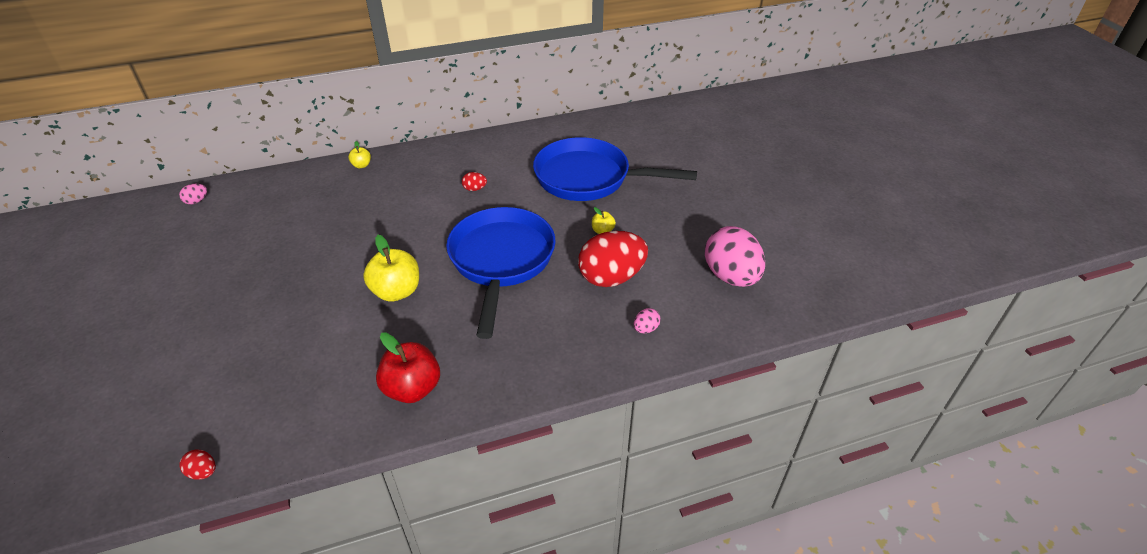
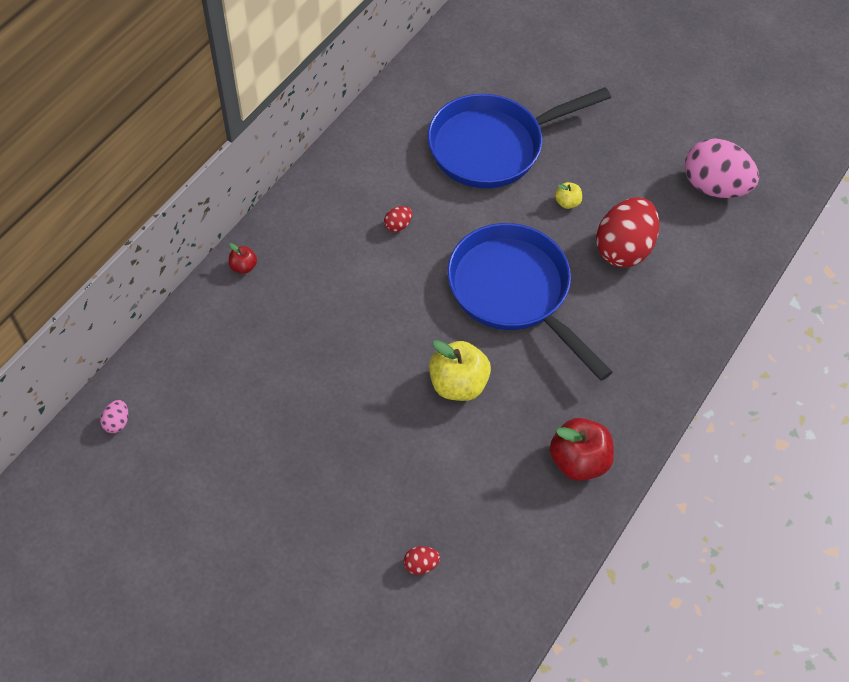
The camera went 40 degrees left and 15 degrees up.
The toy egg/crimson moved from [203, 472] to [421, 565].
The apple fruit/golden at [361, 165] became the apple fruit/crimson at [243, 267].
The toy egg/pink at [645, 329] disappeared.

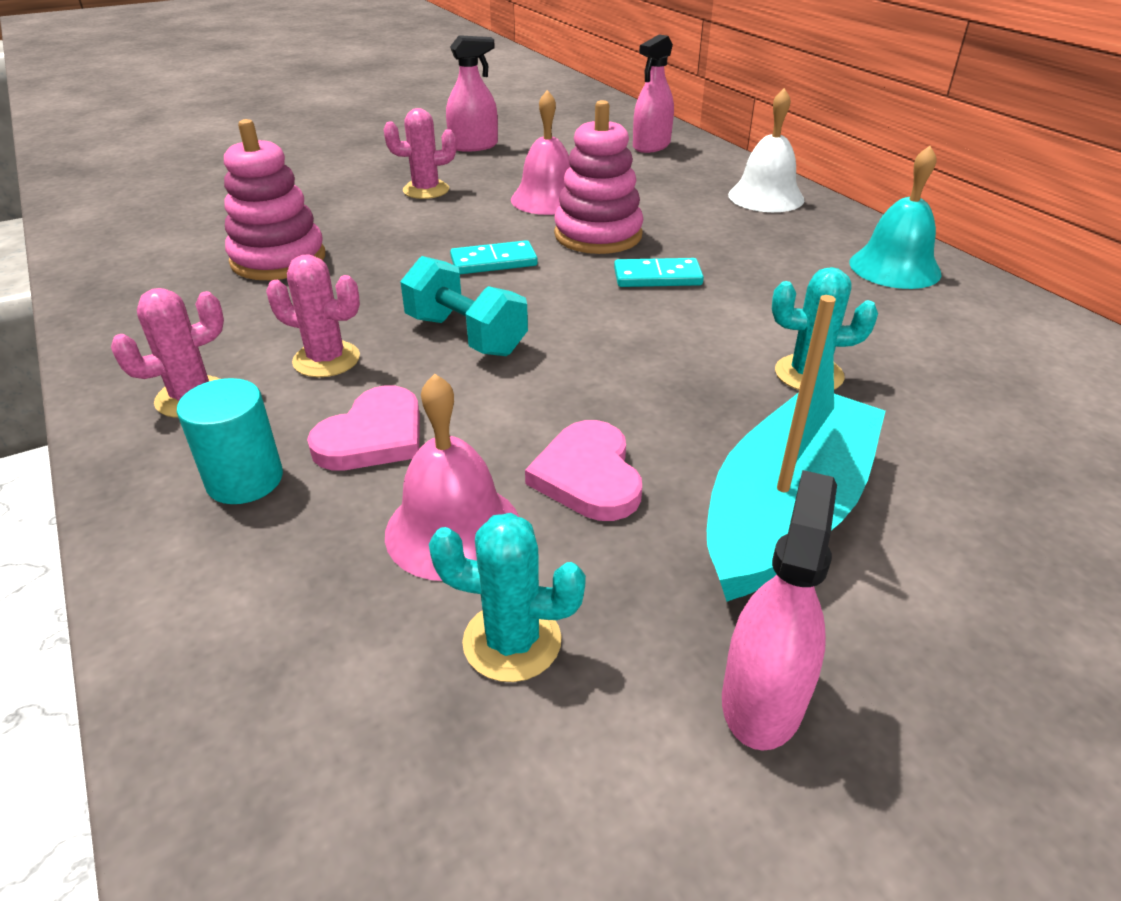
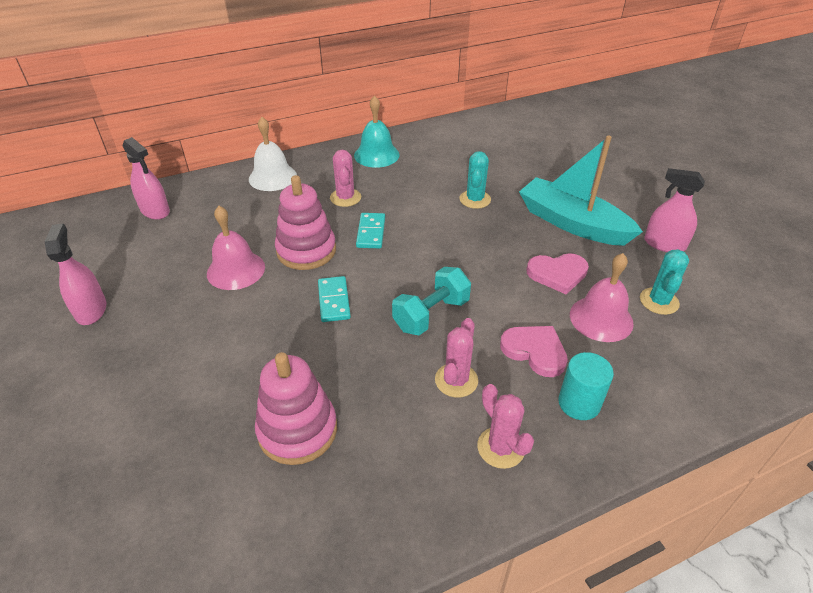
The camera went 85 degrees left and 5 degrees up.
The saguaro cactus/pink moved from [426, 190] to [345, 198].

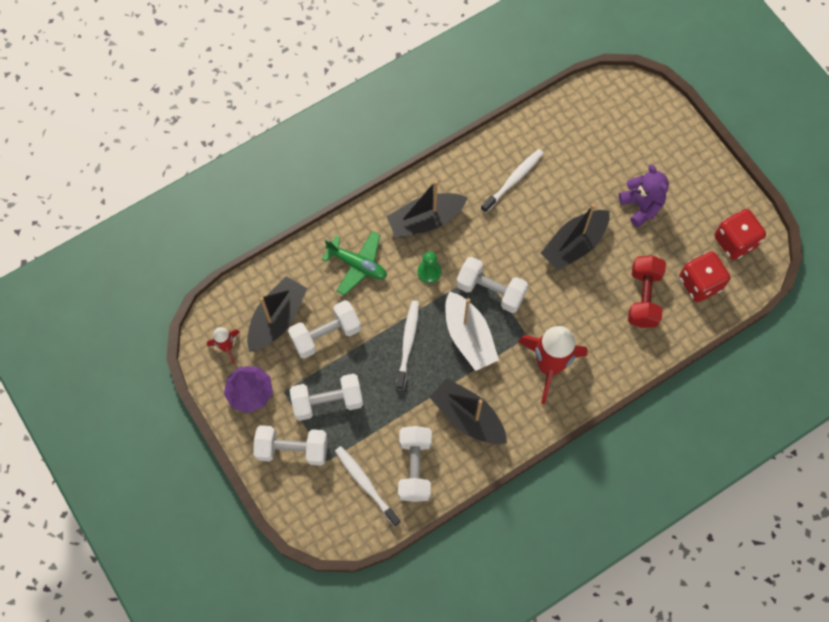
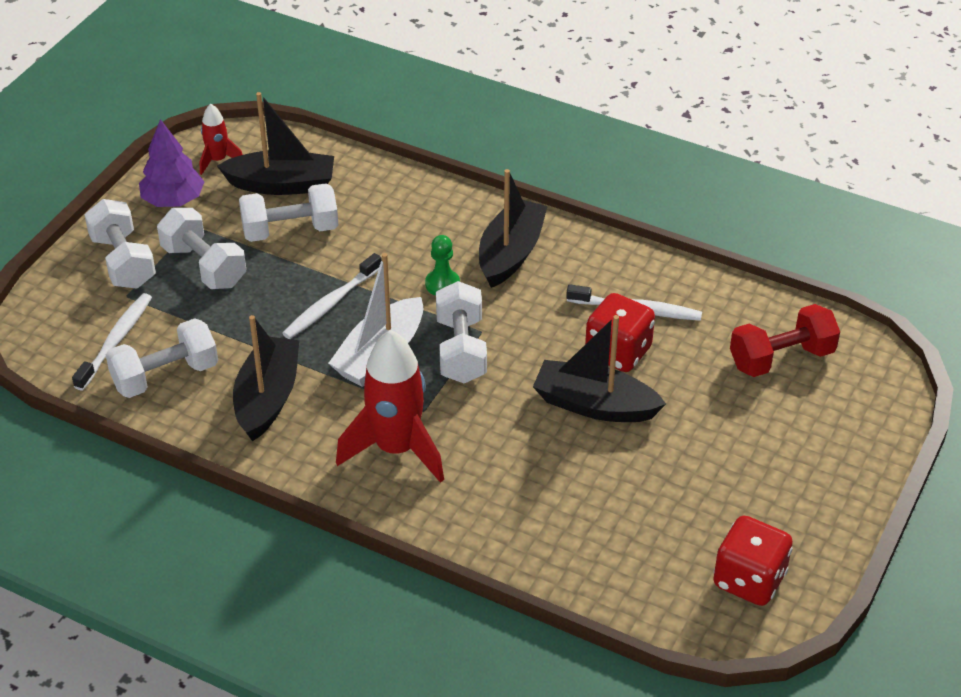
The camera went 60 degrees right and 25 degrees down.
The hand weight/pure white at [326, 335] turned 45 degrees counterclockwise.
The plane/green at [357, 265] disappeared.
The boat/black at [425, 220] turned 75 degrees clockwise.
The tooth brush/pure white at [408, 343] turned 150 degrees clockwise.
The stuffed bear/purple at [641, 206] disappeared.
The hand weight/crimson moved from [643, 297] to [781, 358].
The die/crimson moved from [700, 283] to [618, 352].

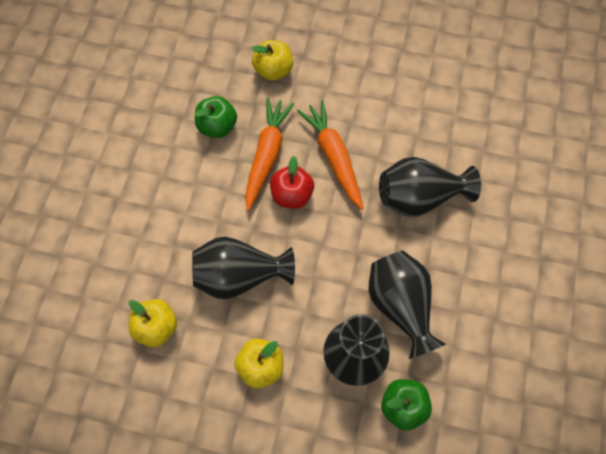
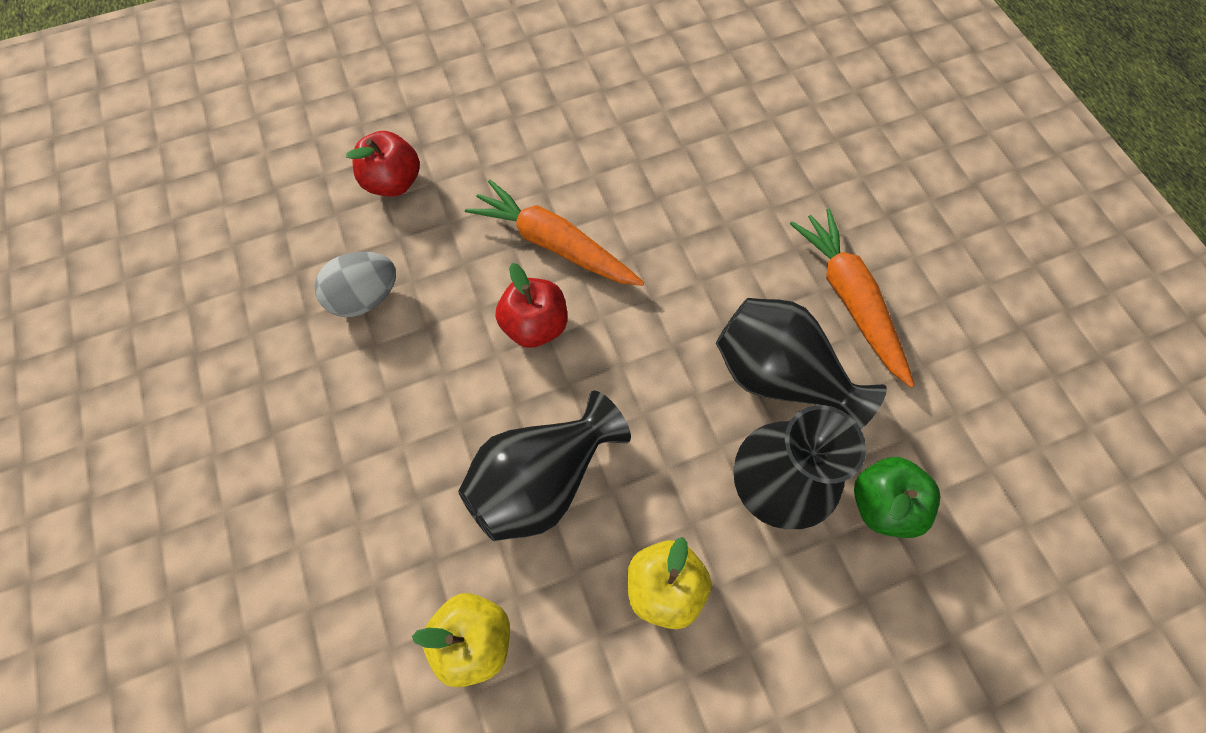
The camera went 35 degrees left and 0 degrees up.
The apple fruit/green at [217, 126] was replaced by the toy egg/ash-grey at [366, 297].
The root vegetable/bright orange moved from [267, 155] to [849, 299].
The apple fruit/golden at [273, 70] became the apple fruit/crimson at [394, 182].
The flower vase/black at [419, 197] disappeared.

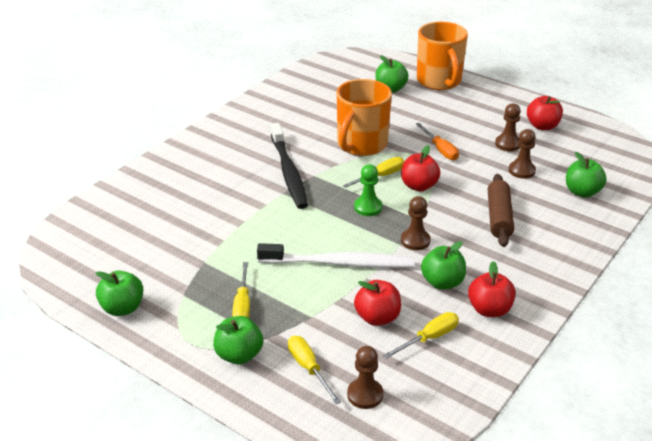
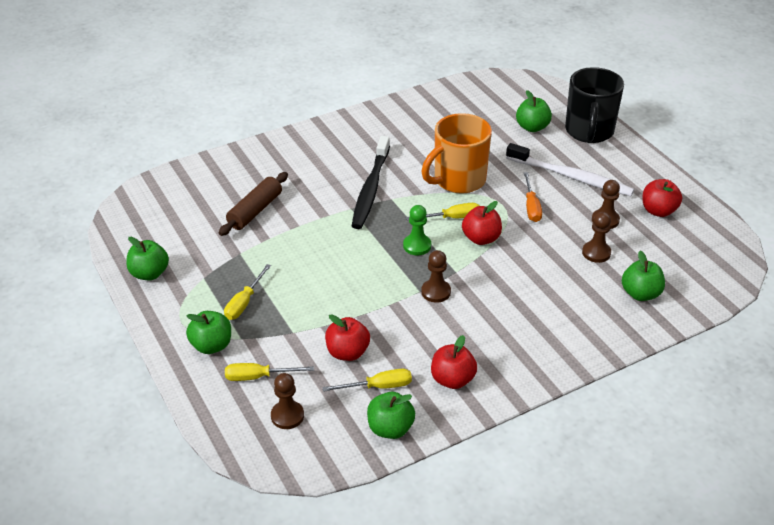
The camera went 25 degrees right and 5 degrees up.
The tooth brush/pure white moved from [340, 263] to [572, 177].
The hand screwdriver/golden at [309, 368] turned 90 degrees counterclockwise.
The coffee mug/bright orange at [439, 81] became the coffee mug/black at [589, 131].
The apple fruit/green moved from [442, 282] to [390, 428].
The dough roller/brown moved from [498, 217] to [255, 211].

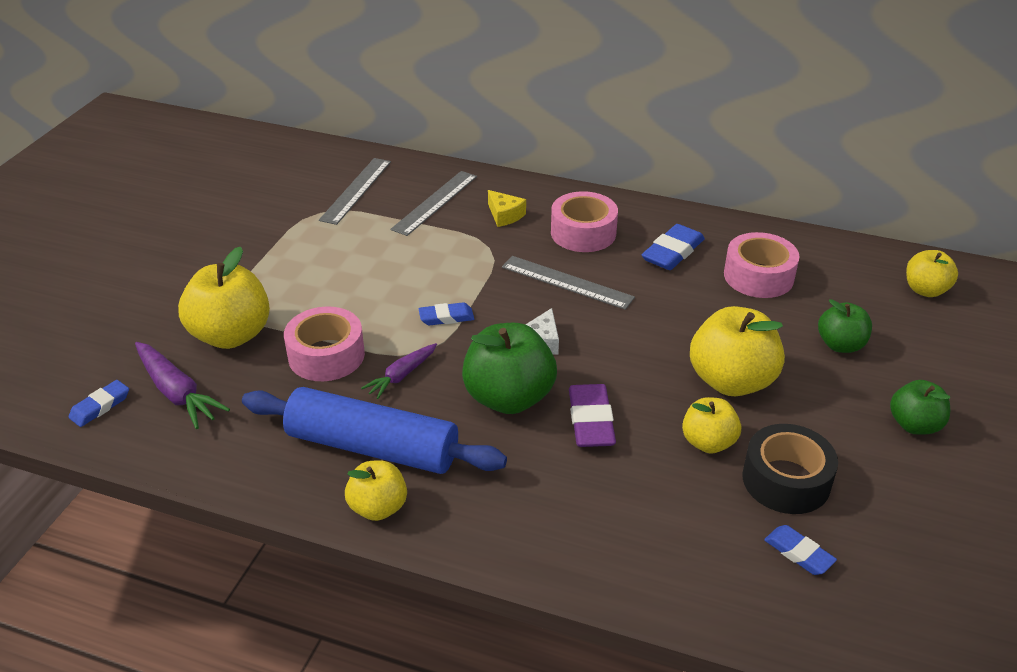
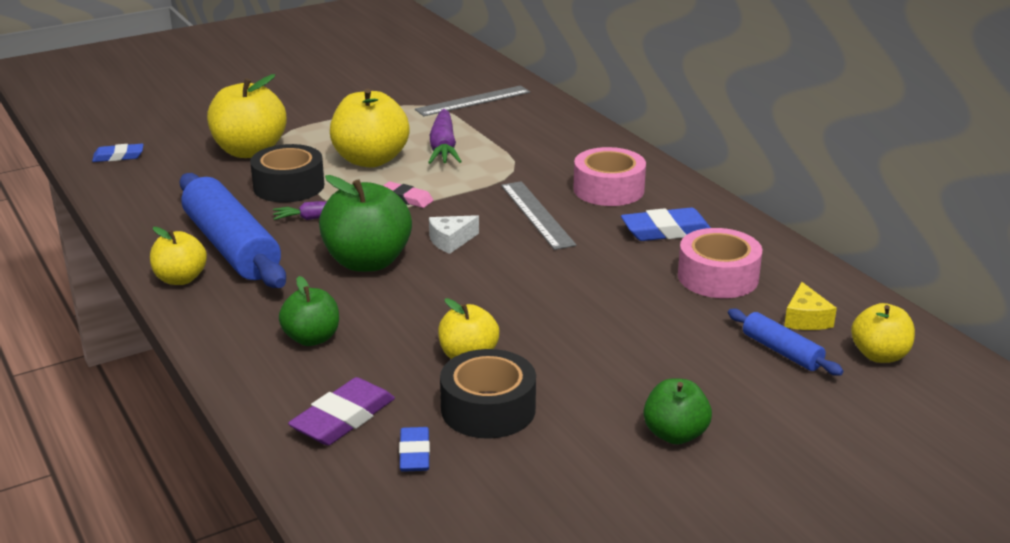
The camera went 40 degrees right and 10 degrees down.
The root vegetable/purple moved from [177, 393] to [443, 147].
The tape/pink at [326, 355] became the tape/black at [288, 186].
The straightedge/ash-grey at [435, 202] disappeared.
The eraser/blue at [446, 317] became the eraser/pink at [406, 198].
The cheese wedge/golden moved from [505, 215] to [806, 319].
The eraser/purple moved from [591, 420] to [343, 418].
The apple fruit/golden moved from [731, 381] to [370, 160].
The apple fruit/green moved from [840, 345] to [312, 338].
The dough roller/blue at [782, 351] appeared.

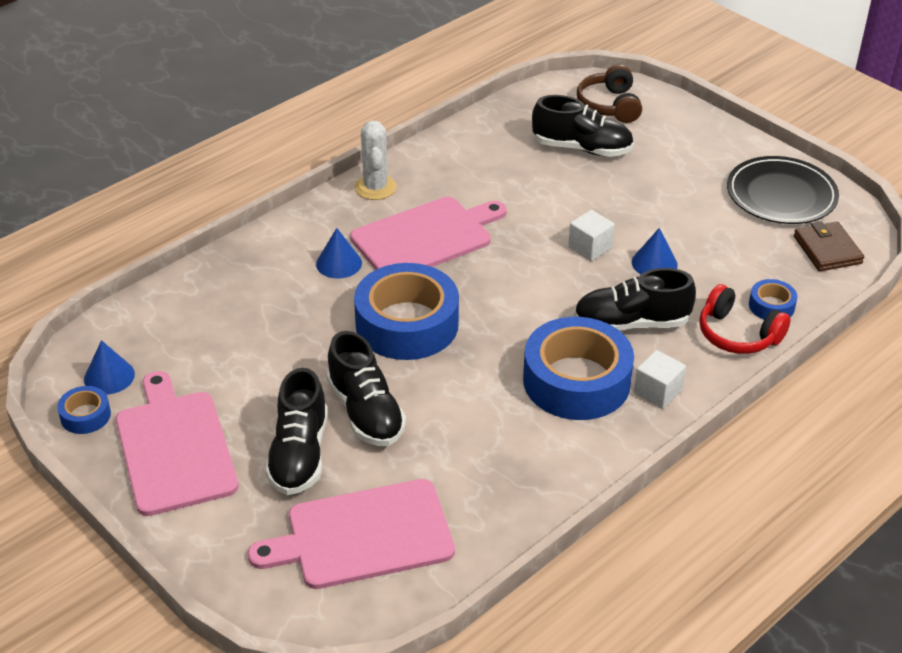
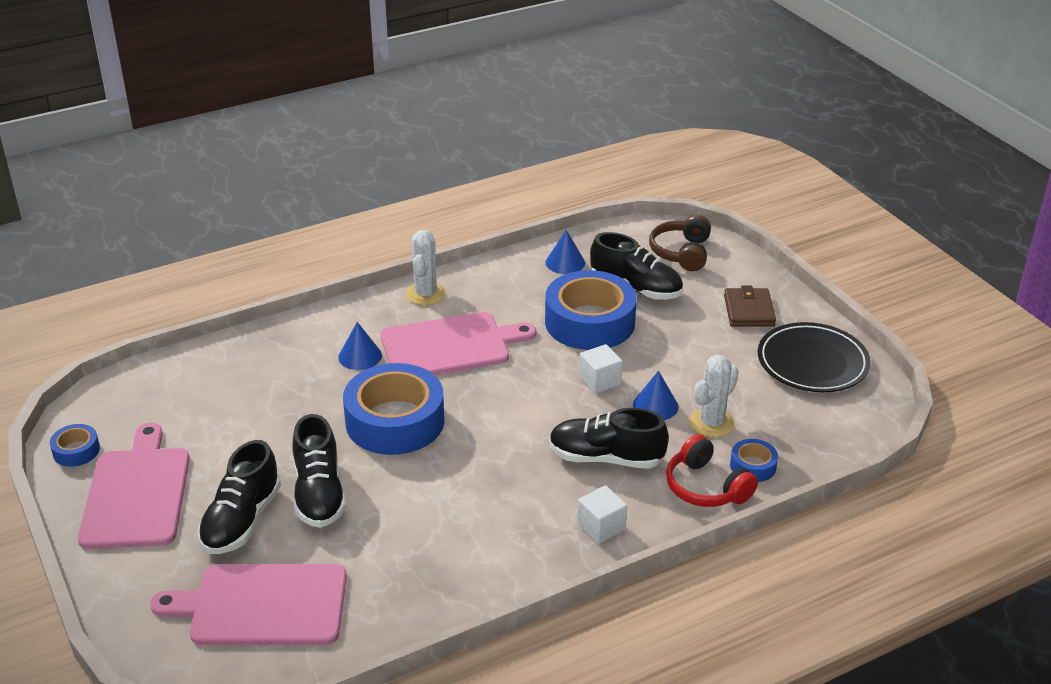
The camera went 15 degrees right and 5 degrees down.
The cone shape/blue moved from [109, 376] to [565, 262].
The tape/blue moved from [576, 381] to [589, 322].
The card wallet/brown moved from [827, 250] to [749, 311].
The saguaro cactus/pure white at [711, 423] appeared.

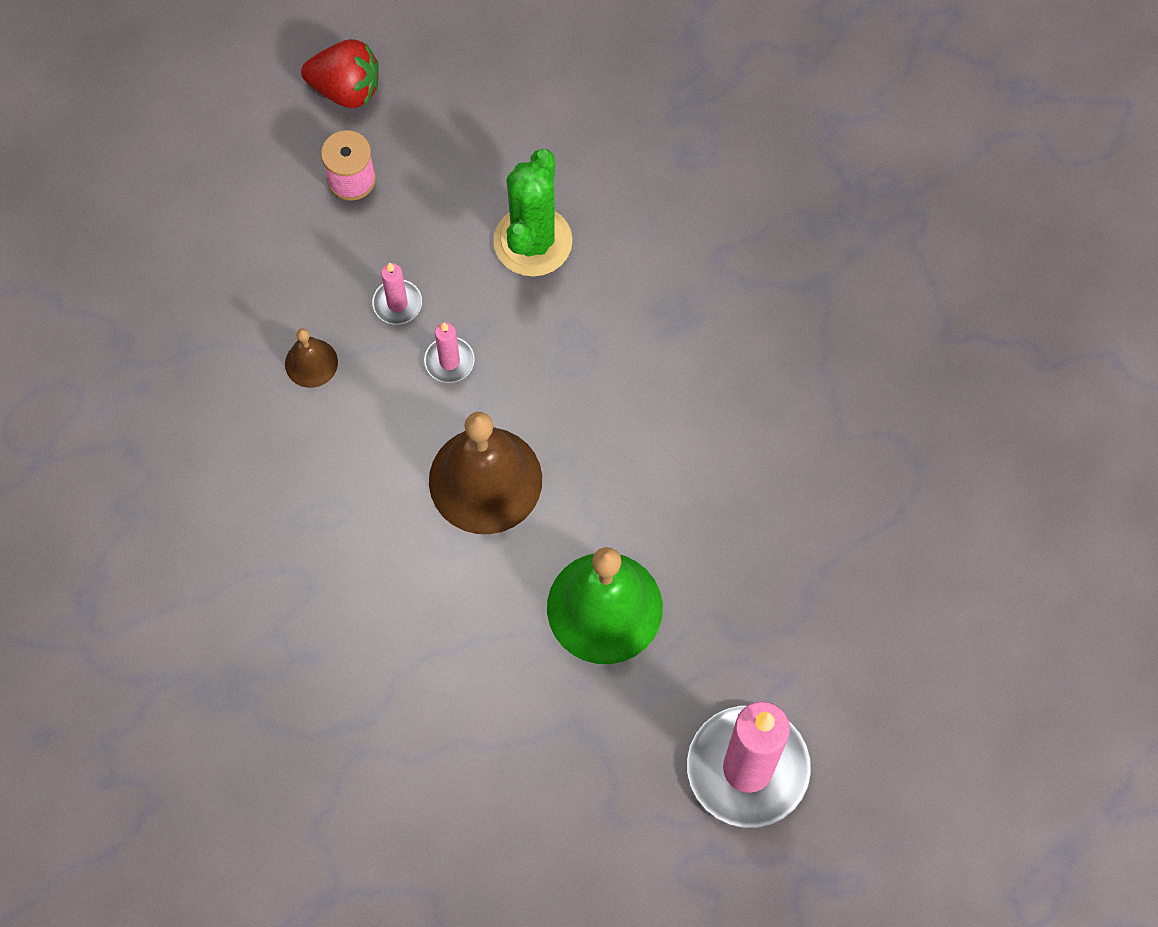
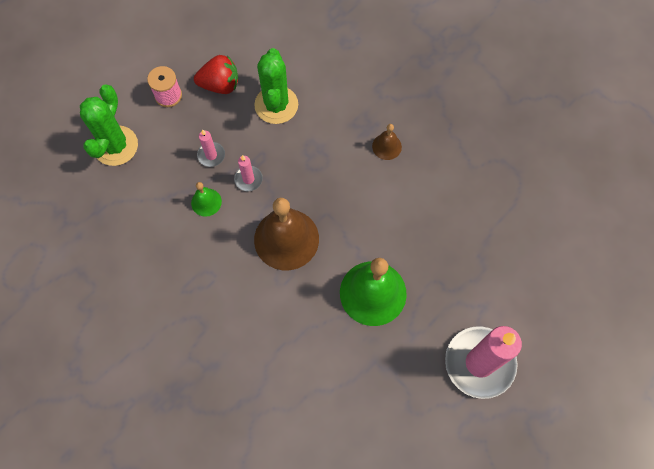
The camera went 15 degrees left and 0 degrees up.
The hand bell/brown moved from [311, 363] to [386, 146].
The berry/crimson moved from [346, 88] to [220, 85].
The saguaro cactus/green at [115, 146] appeared.
The hand bell/green at [206, 202] appeared.

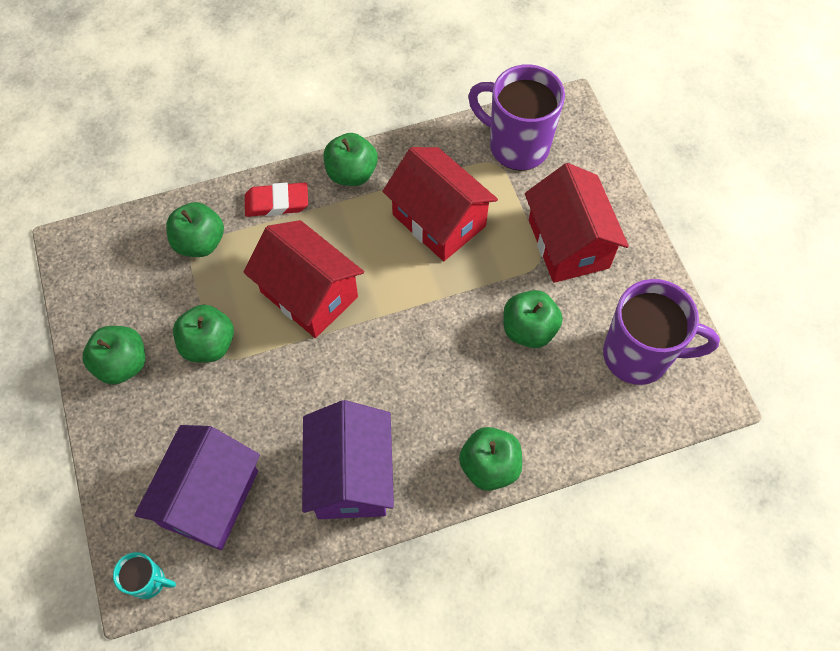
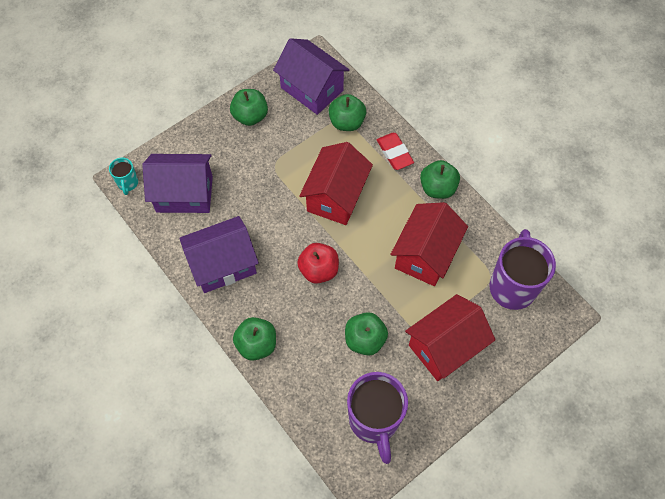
The camera went 70 degrees right and 0 degrees up.
The apple fruit/green at [208, 344] disappeared.
The cottage/purple at [312, 89] appeared.
The apple fruit/crimson at [319, 270] appeared.

